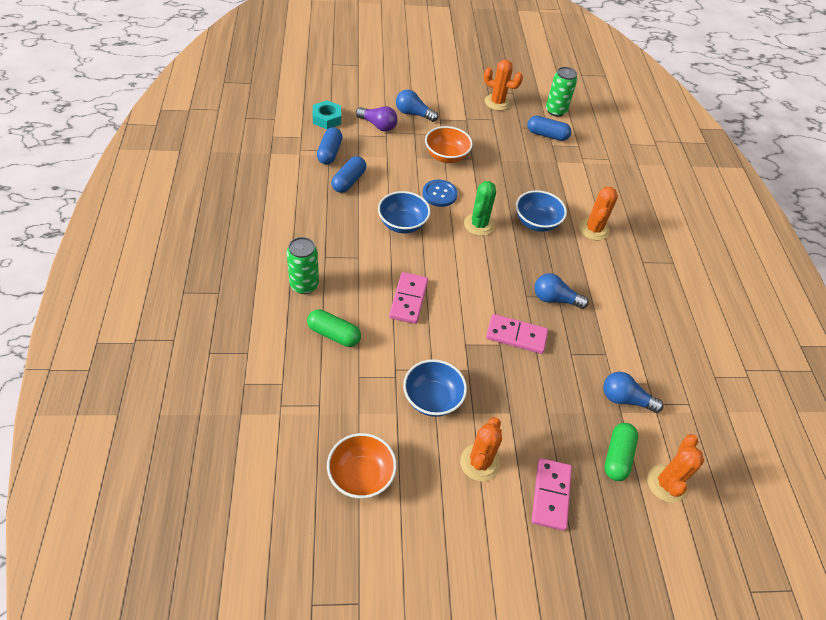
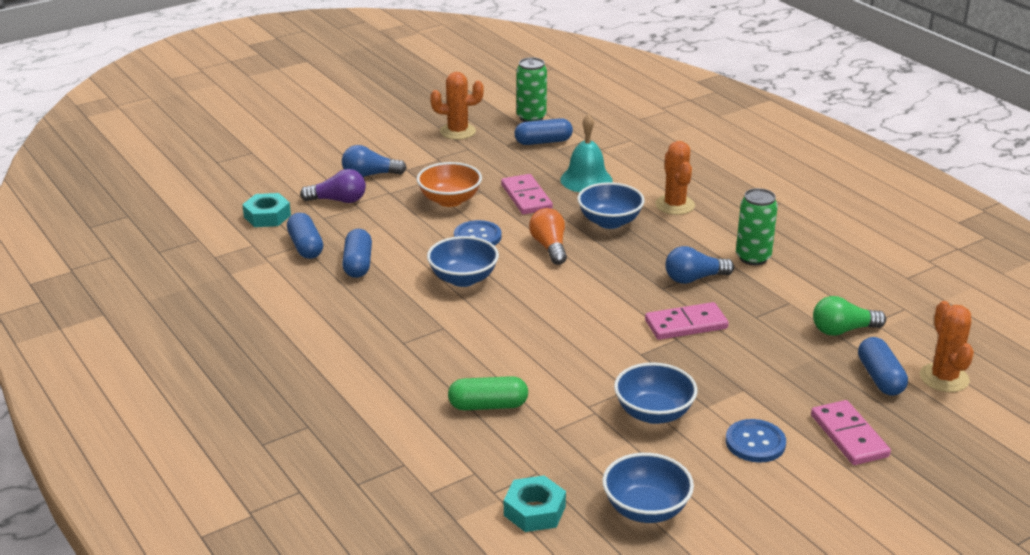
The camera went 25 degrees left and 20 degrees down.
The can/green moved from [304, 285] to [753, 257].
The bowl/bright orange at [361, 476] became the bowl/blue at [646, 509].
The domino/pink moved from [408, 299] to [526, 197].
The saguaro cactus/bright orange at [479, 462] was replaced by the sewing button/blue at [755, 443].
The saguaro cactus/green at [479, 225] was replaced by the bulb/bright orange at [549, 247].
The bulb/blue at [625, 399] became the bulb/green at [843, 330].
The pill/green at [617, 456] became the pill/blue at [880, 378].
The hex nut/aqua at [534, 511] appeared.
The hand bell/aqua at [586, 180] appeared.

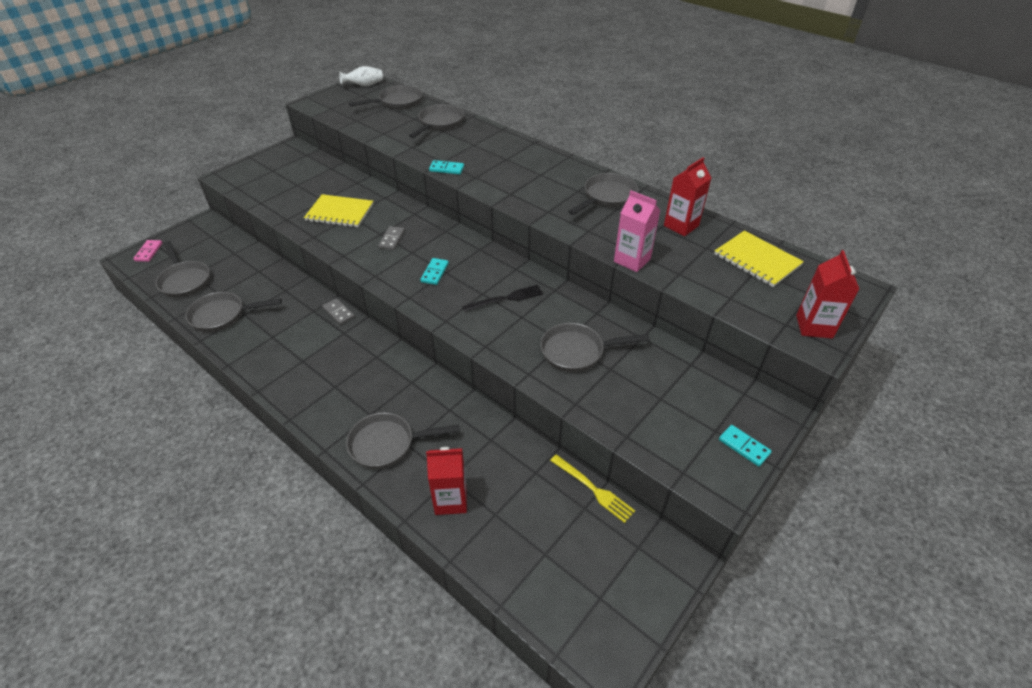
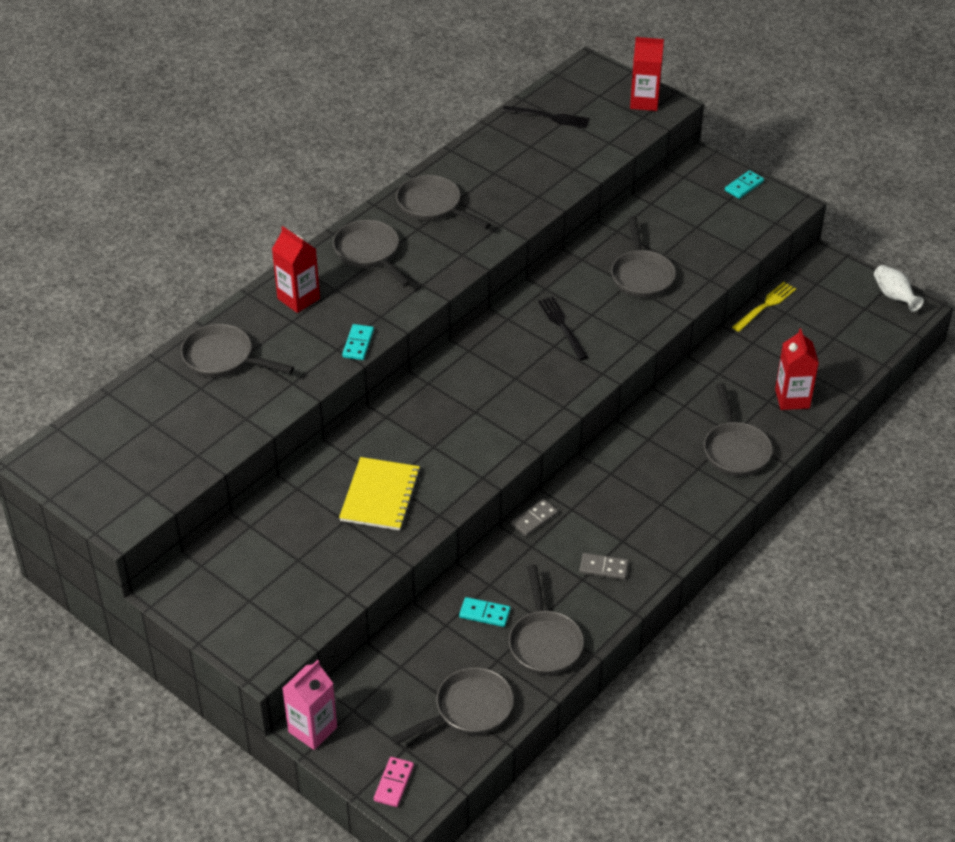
The camera went 90 degrees left and 0 degrees up.
The domino/pink at [149, 252] turned 75 degrees counterclockwise.
The flower vase/pure white moved from [364, 85] to [894, 296].
The pan/ash-grey moved from [397, 102] to [369, 253].
The domino/ash-grey moved from [392, 239] to [604, 568].
The domino/aqua moved from [435, 273] to [484, 613].
The juice carton/pink moved from [632, 260] to [312, 729].
The juice carton/crimson moved from [681, 226] to [298, 298].
The notebook/golden at [757, 260] was replaced by the table fork/black at [550, 117].

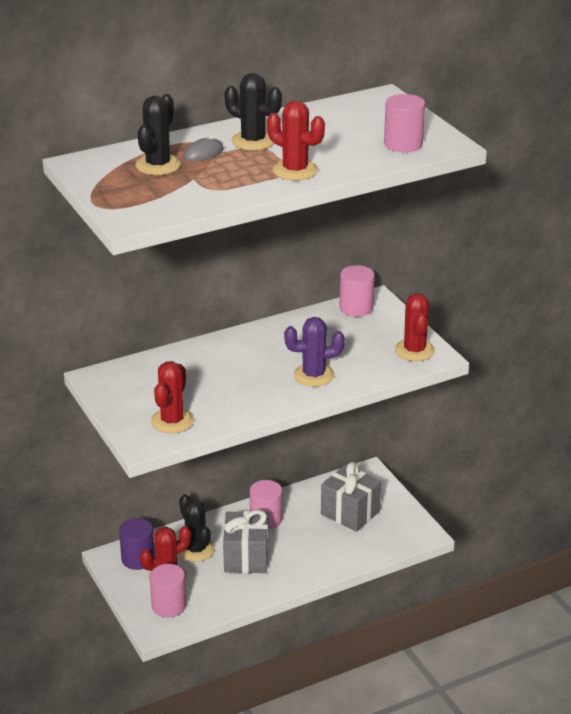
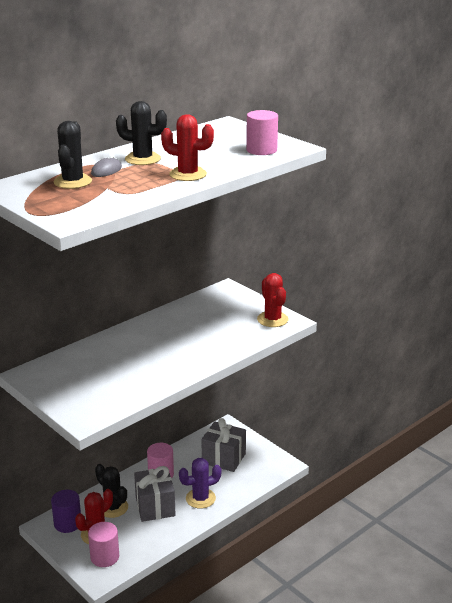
The camera went 15 degrees left and 5 degrees down.
The saguaro cactus/crimson at [172, 421] disappeared.
The saguaro cactus/purple moved from [314, 375] to [200, 498].
The cylinder shape/pink at [356, 308] disappeared.

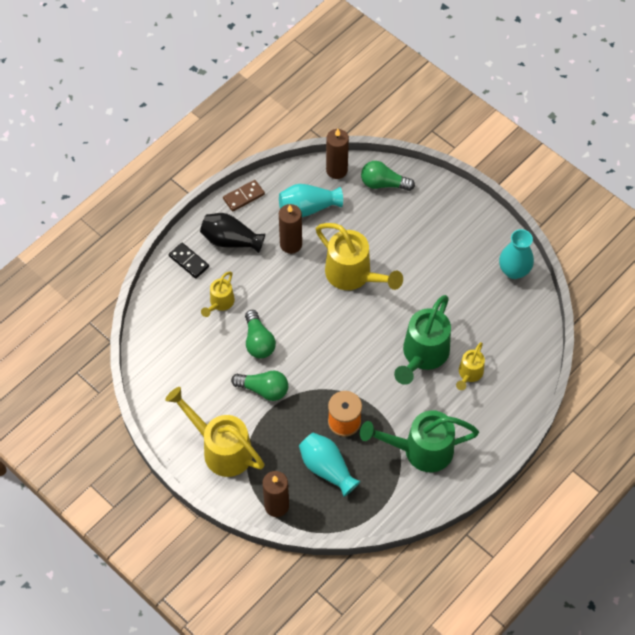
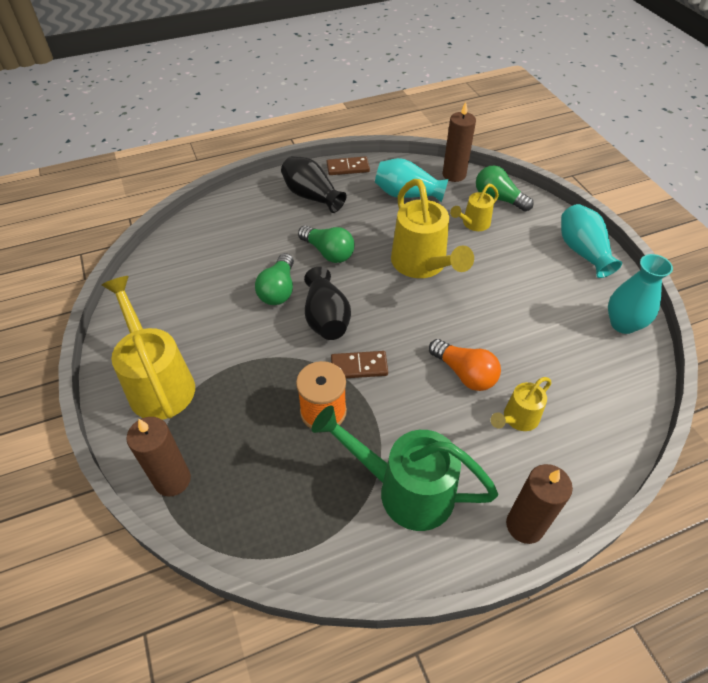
The camera went 25 degrees right and 10 degrees down.
The domino/black at [189, 261] disappeared.
The watering pot/golden moved from [220, 303] to [473, 224].
The bulb/green moved from [263, 389] to [328, 252].
The wax candle/brown moved from [291, 244] to [525, 525].
The flower vase/aqua moved from [327, 468] to [582, 251].
The watering pot/green at [423, 355] was replaced by the bulb/bright orange at [464, 373].
The flower vase/black at [326, 318] appeared.
The domino/brown at [359, 367] appeared.

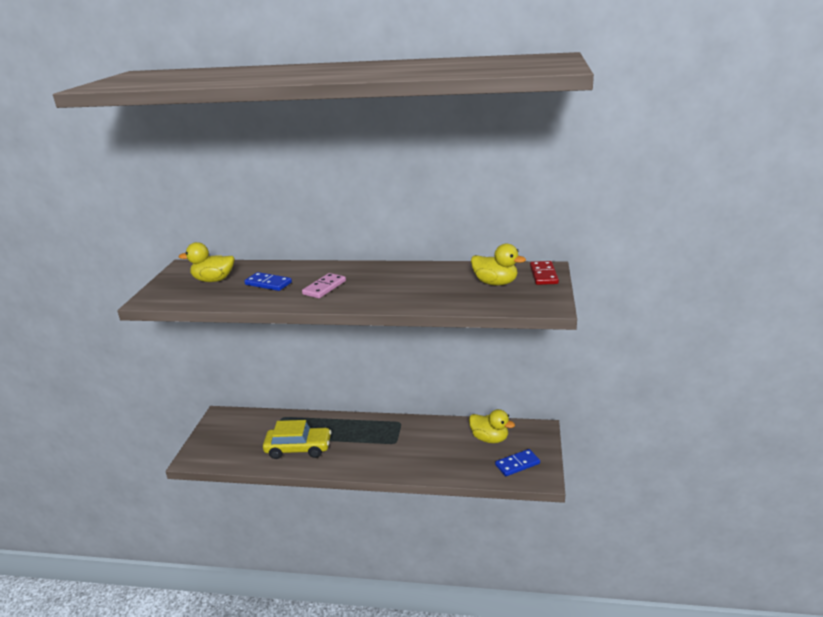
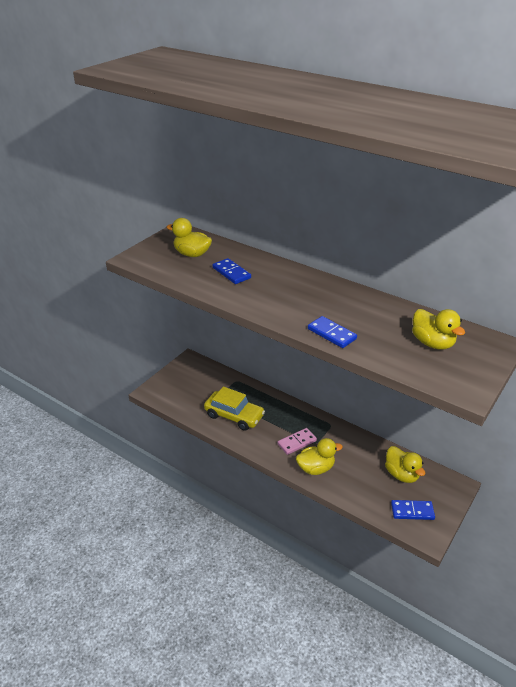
The camera went 25 degrees right and 10 degrees up.
The domino/pink moved from [324, 288] to [297, 442].
The domino/crimson at [544, 275] disappeared.
The rubber duck/golden at [316, 468] appeared.
The domino/blue at [331, 334] appeared.

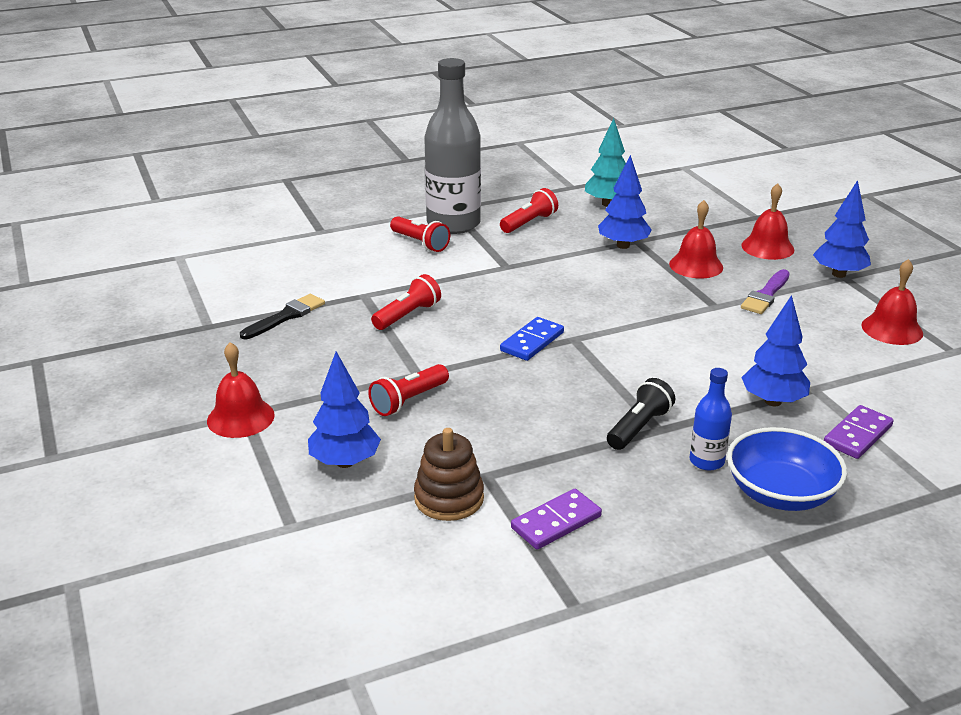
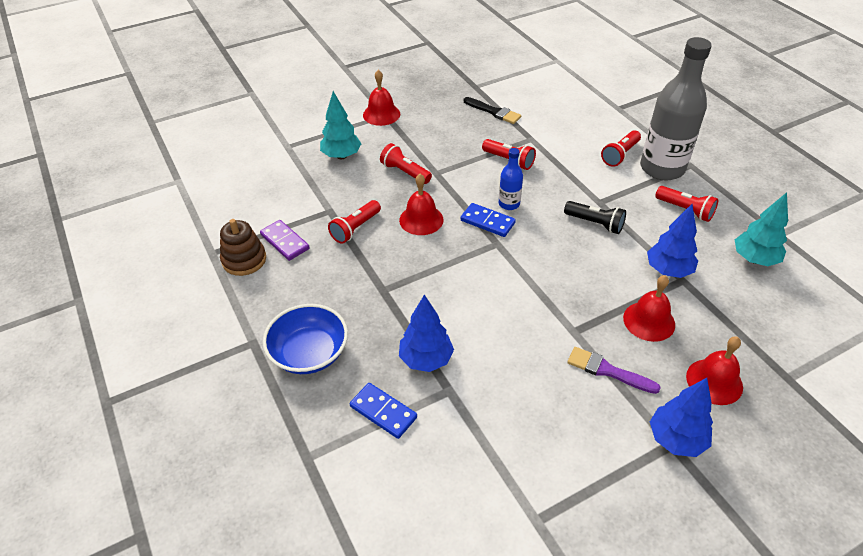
The camera went 85 degrees right and 15 degrees up.
The toy tree/blue at [345, 462] became the toy tree/aqua at [341, 156].
The stacking toy/brown moved from [449, 498] to [244, 260].
The pocket torch/black moved from [639, 427] to [595, 223].
The drink bottle/blue moved from [706, 461] to [509, 204].
The domino/purple at [857, 435] became the domino/blue at [383, 412].
The hand bell/crimson moved from [892, 329] to [421, 219].
The pocket torch/crimson at [355, 228] appeared.

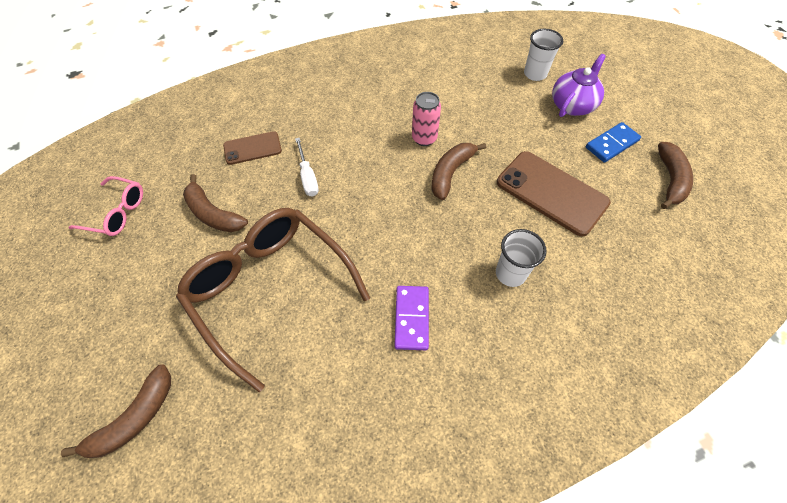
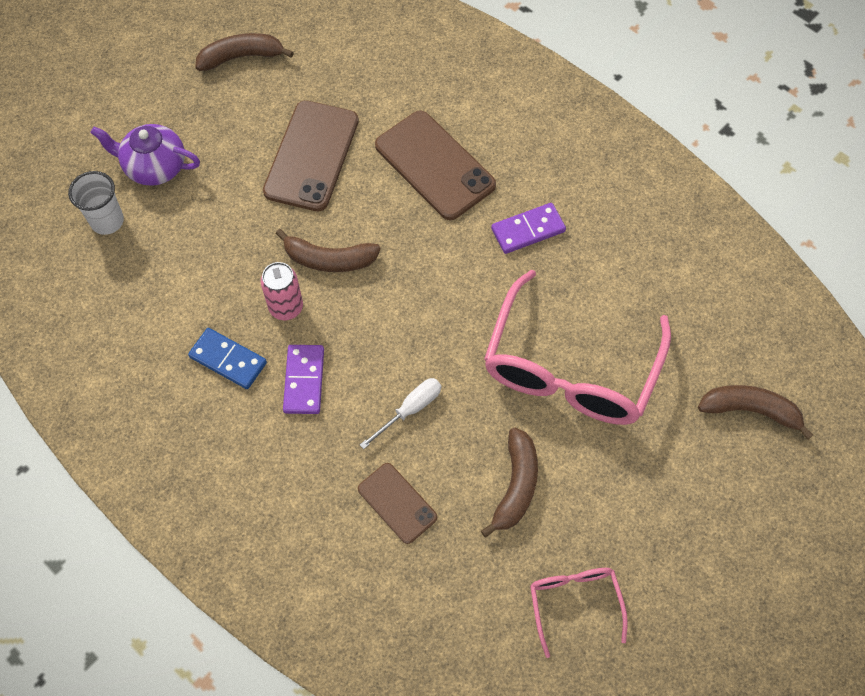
The camera went 115 degrees left and 5 degrees up.
The glasses/brown at [271, 290] became the glasses/pink at [571, 367].
The cup/pure white at [510, 274] was replaced by the phone/brown at [434, 165].
The domino/blue moved from [611, 144] to [228, 360].
The domino/purple at [304, 380] appeared.

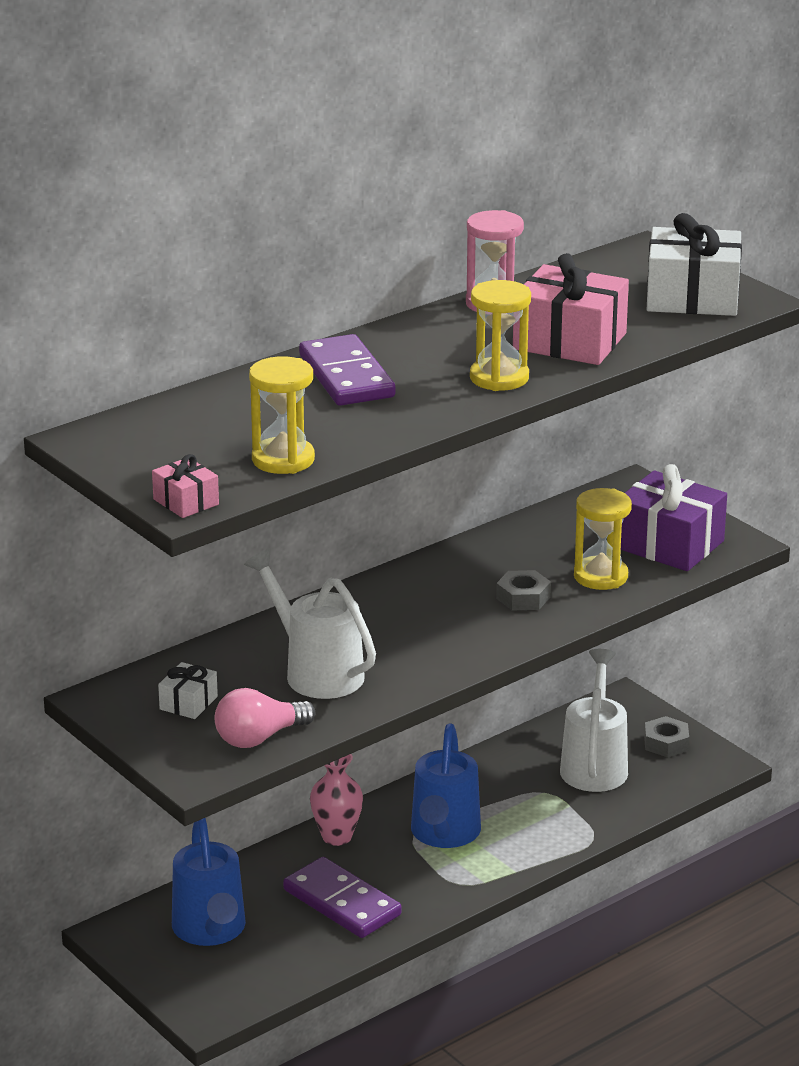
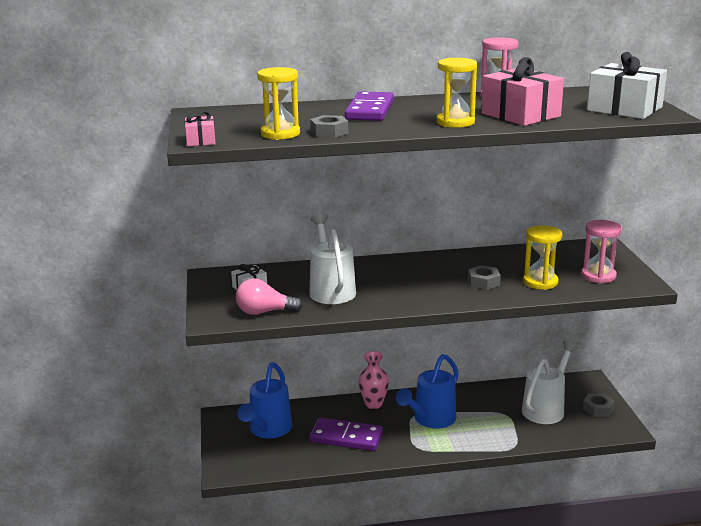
The camera went 30 degrees right and 5 degrees down.
The domino/purple at [342, 902] turned 60 degrees counterclockwise.
The wrapped gift/purple at [669, 544] was replaced by the sand timer/pink at [598, 276].
The hex nut/ash-grey at [329, 132] appeared.

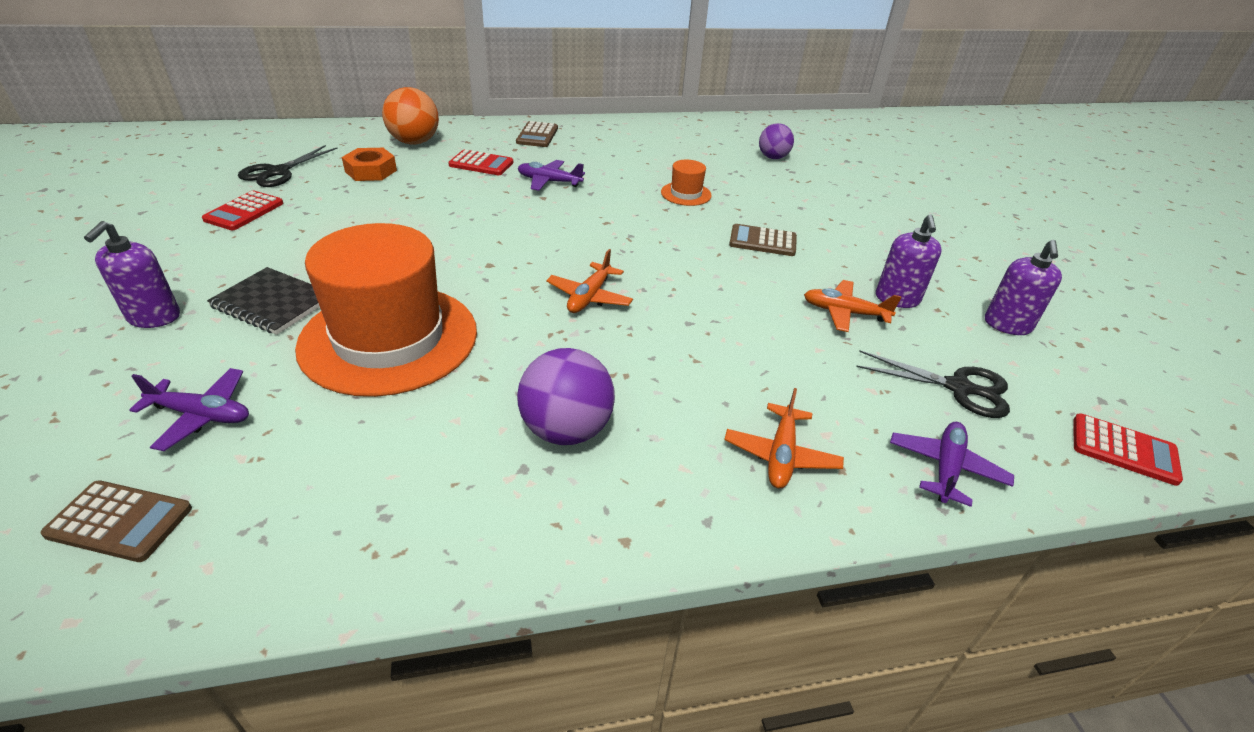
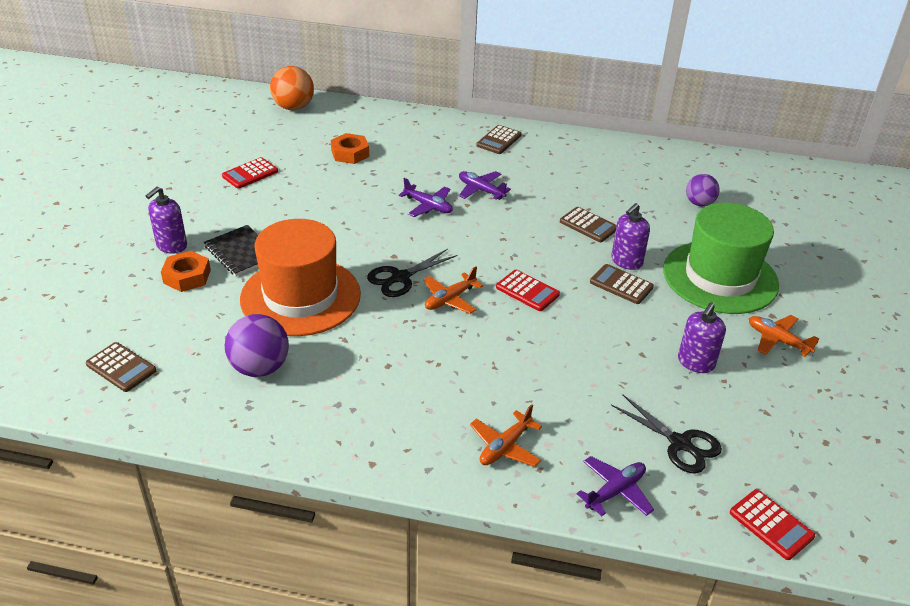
The camera went 25 degrees right and 0 degrees up.
The plane/purple moved from [201, 415] to [428, 206].
The shears/black moved from [277, 172] to [400, 278].
The play ball/bright orange moved from [414, 142] to [293, 107].
The pocket calculator/crimson moved from [481, 164] to [527, 291].
The play ball/purple moved from [566, 430] to [260, 368].
The hat/bright orange at [686, 194] was replaced by the pocket calculator/brown at [588, 225].
The plane/bright orange moved from [844, 313] to [777, 340].
The pump bottle/purple moved from [1007, 325] to [626, 261].
The hex nut/bright orange at [187, 276] appeared.
The hat/green at [720, 277] appeared.

